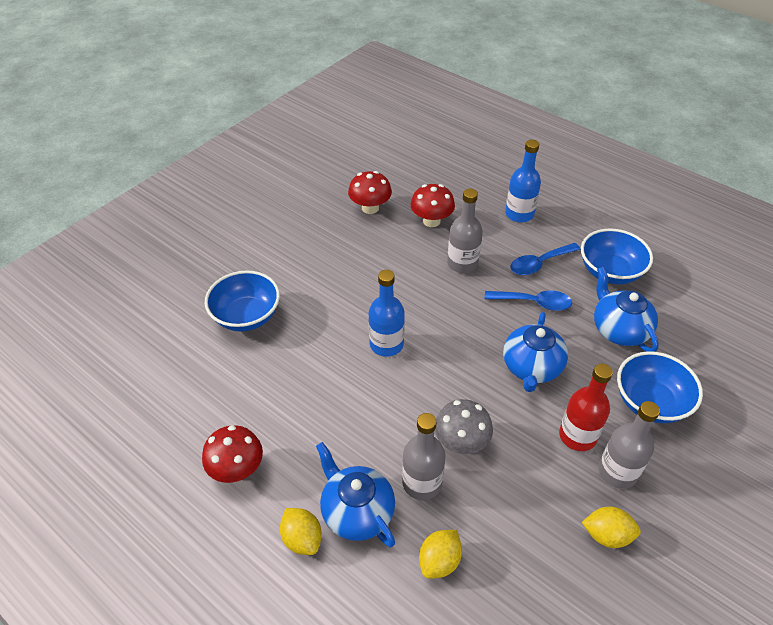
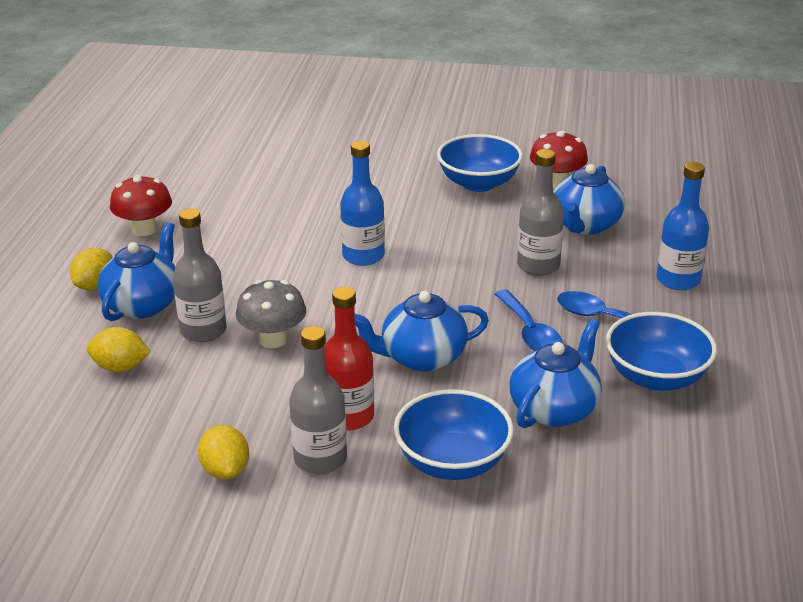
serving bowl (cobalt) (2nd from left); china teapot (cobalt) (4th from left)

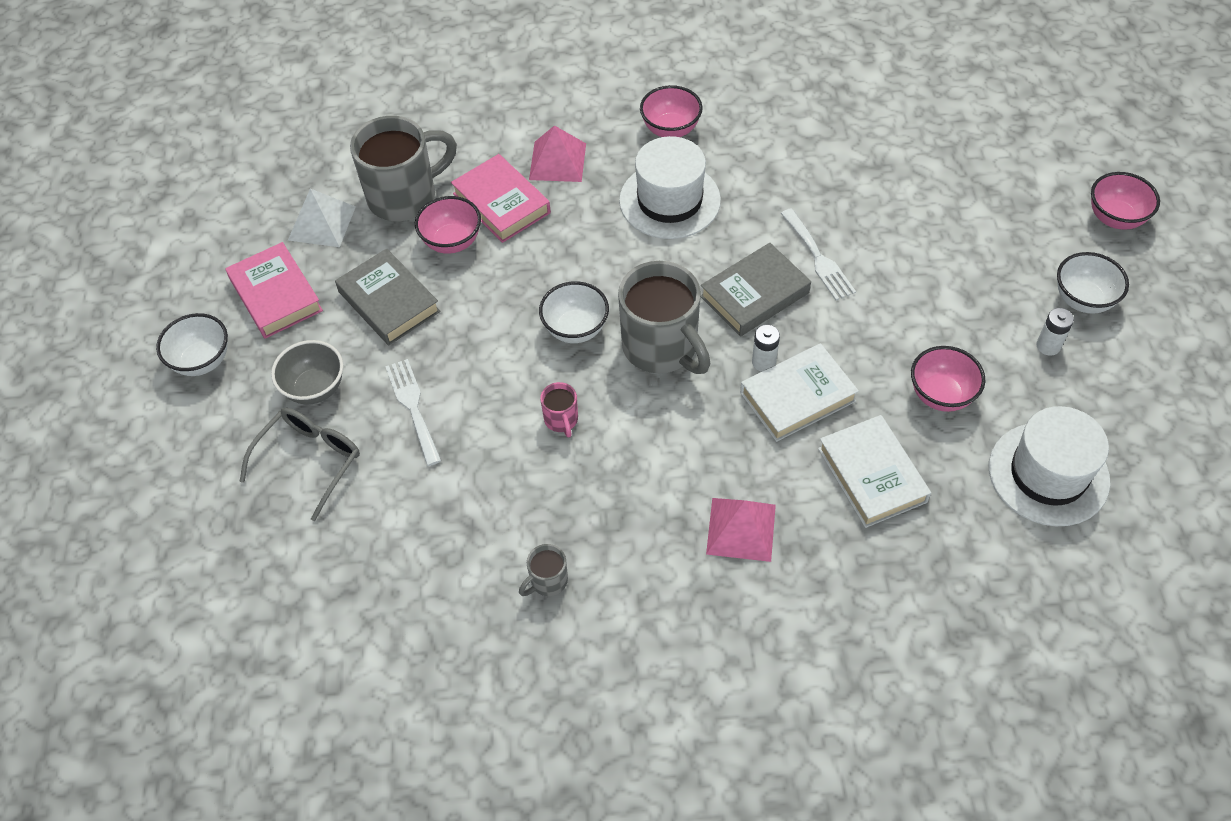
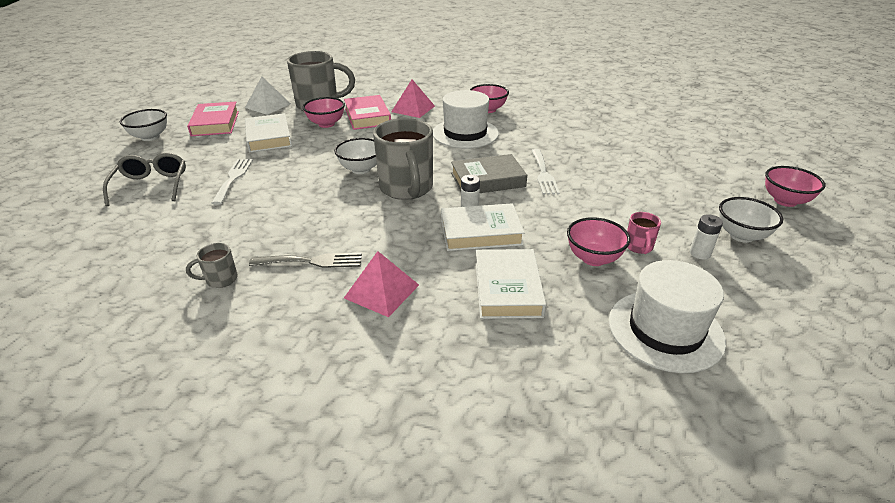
eyeglasses (gray); serving bowl (gray); book (white) (1st from left); mug (rosy); table fork (gray)

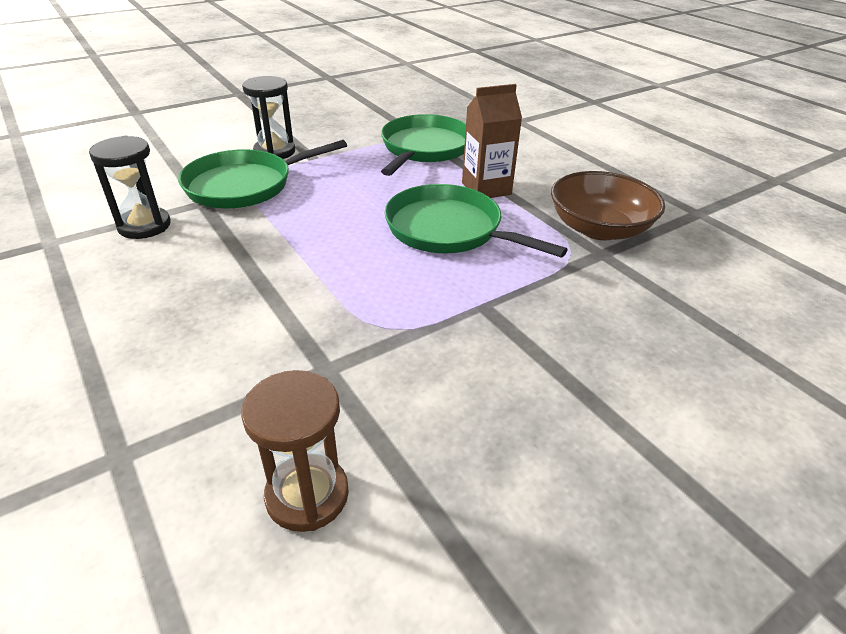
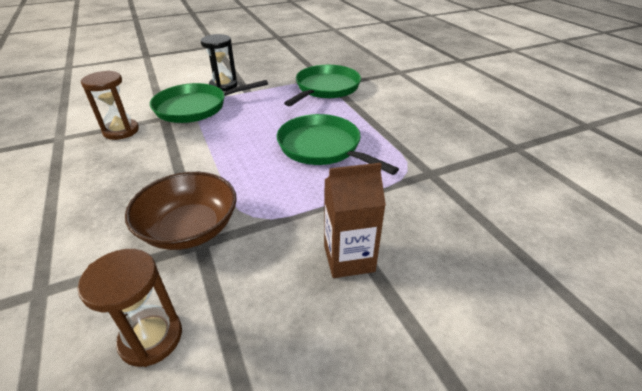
sand timer (russet) (1st from left); carton (russet); serving bowl (russet)

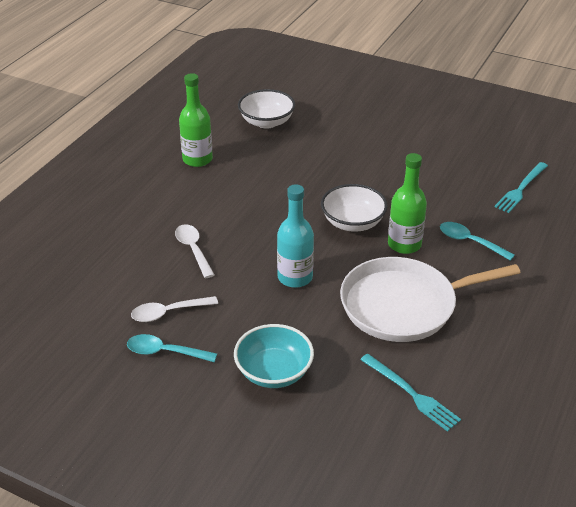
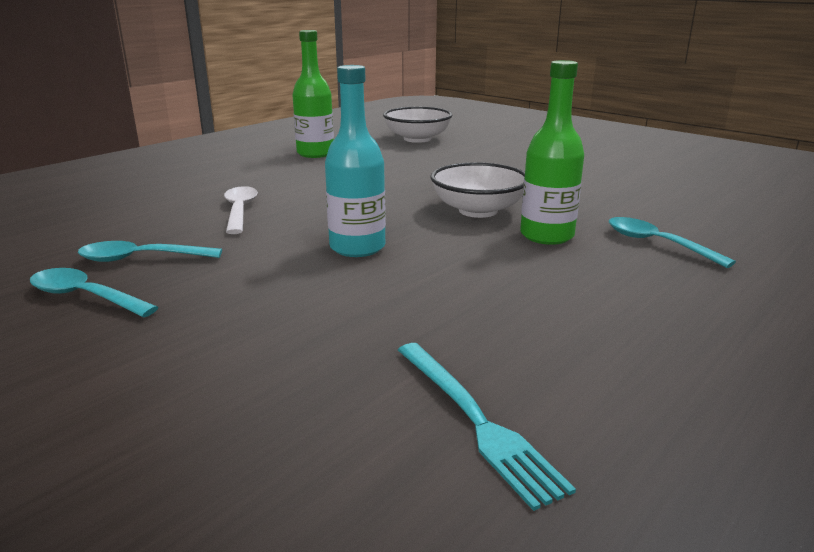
teaspoon (turquoise) (2nd from left); serving bowl (turquoise); pan (white); table fork (turquoise) (2nd from left in the first image)

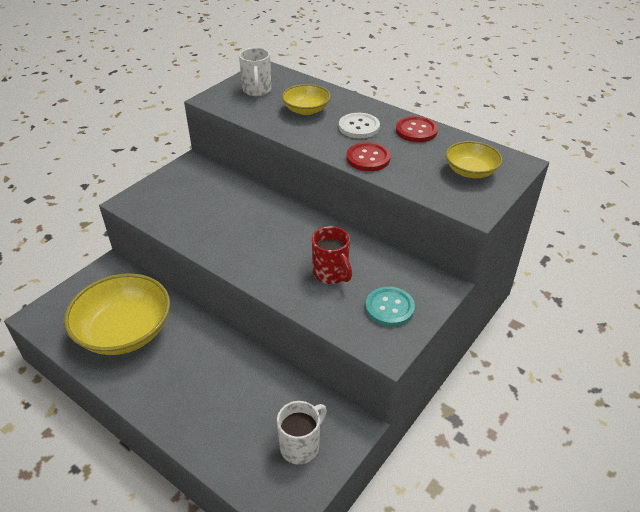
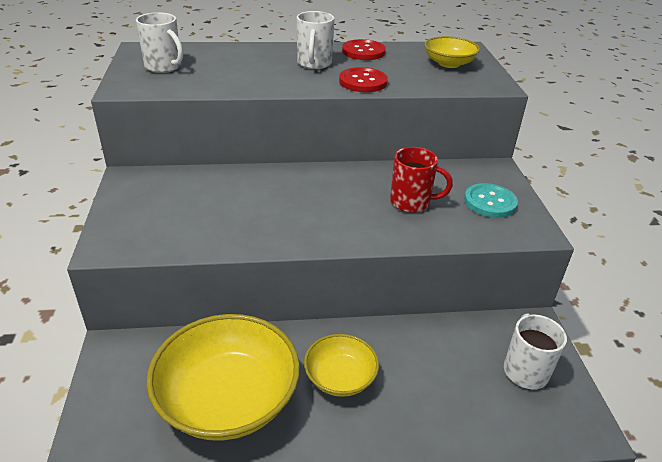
serving bowl (golden) (2nd from left); mug (white) (2nd from left)

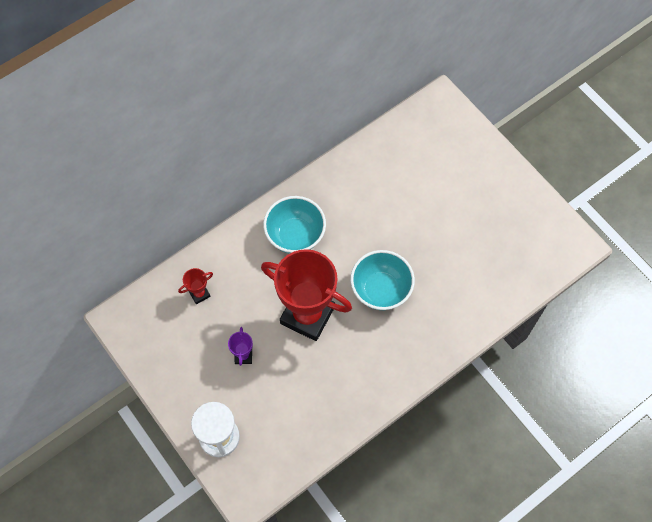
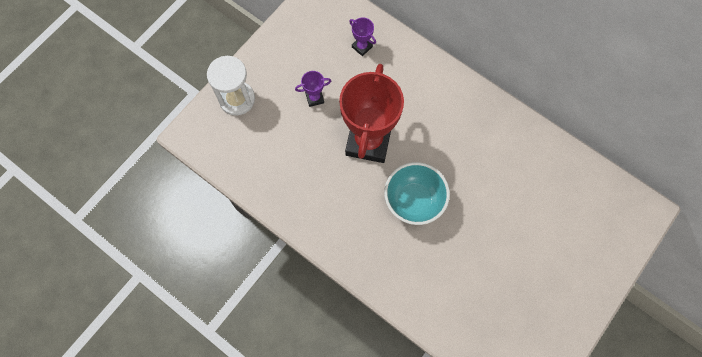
award cup (violet) (2nd from left); serving bowl (turquoise) (1st from left in the first image)

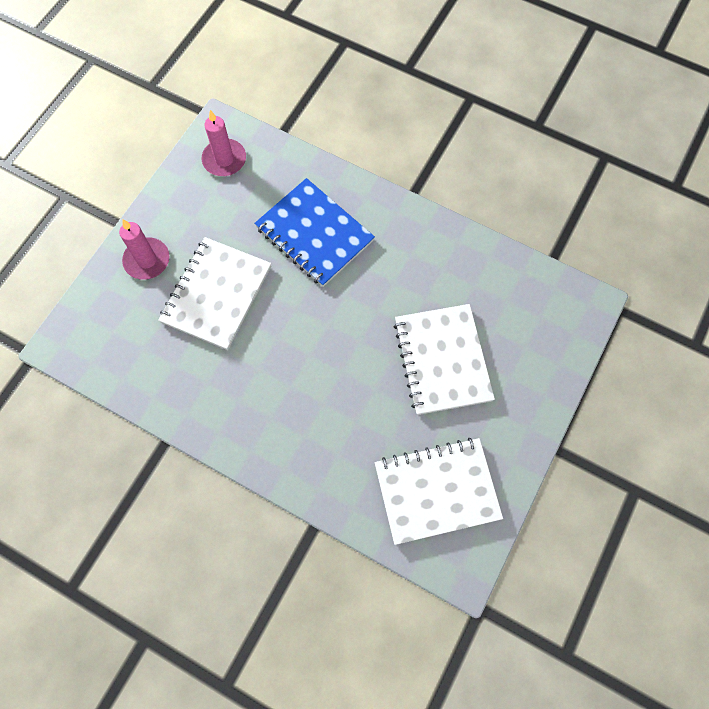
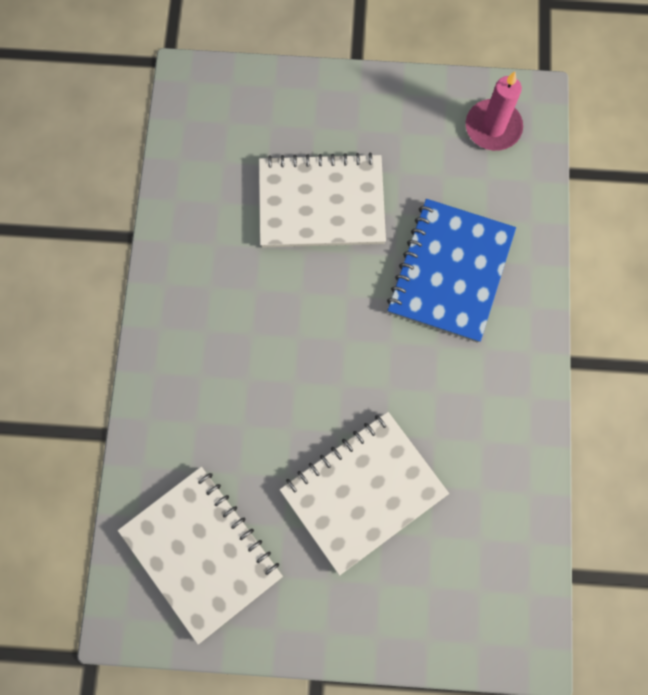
wax candle (rosy) (1st from left in the first image)

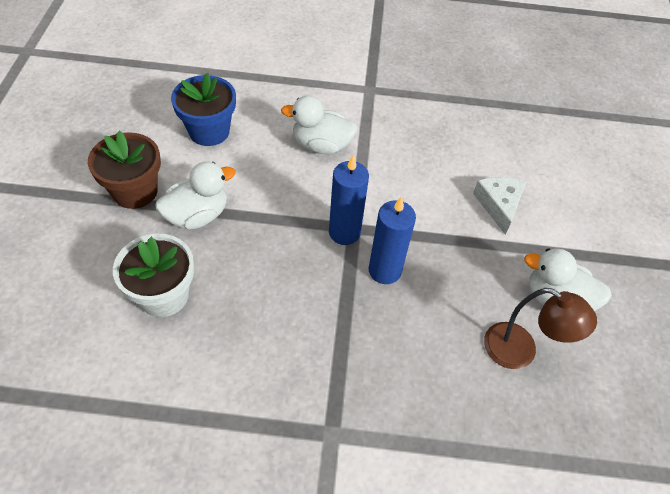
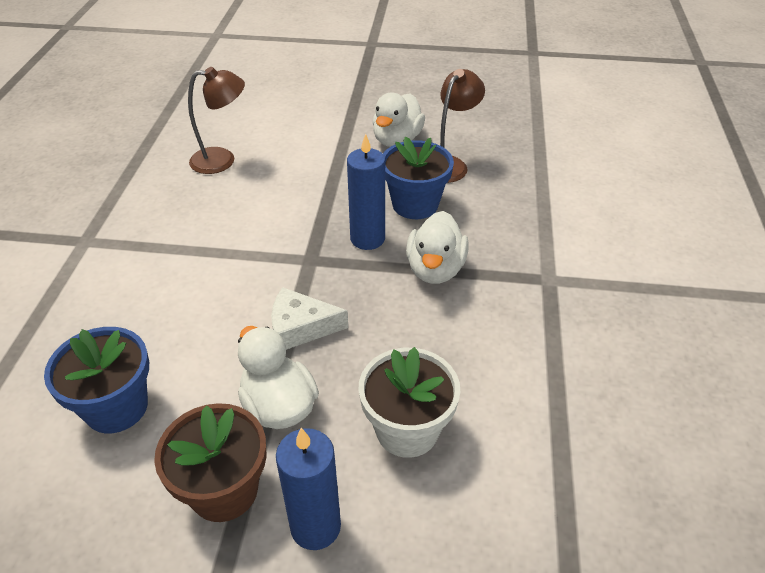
duck (white) (3rd from left); wax candle (cobalt) (1st from left); cheese (white); lamp (russet) (1st from left); plant pot (cobalt) (2nd from left)

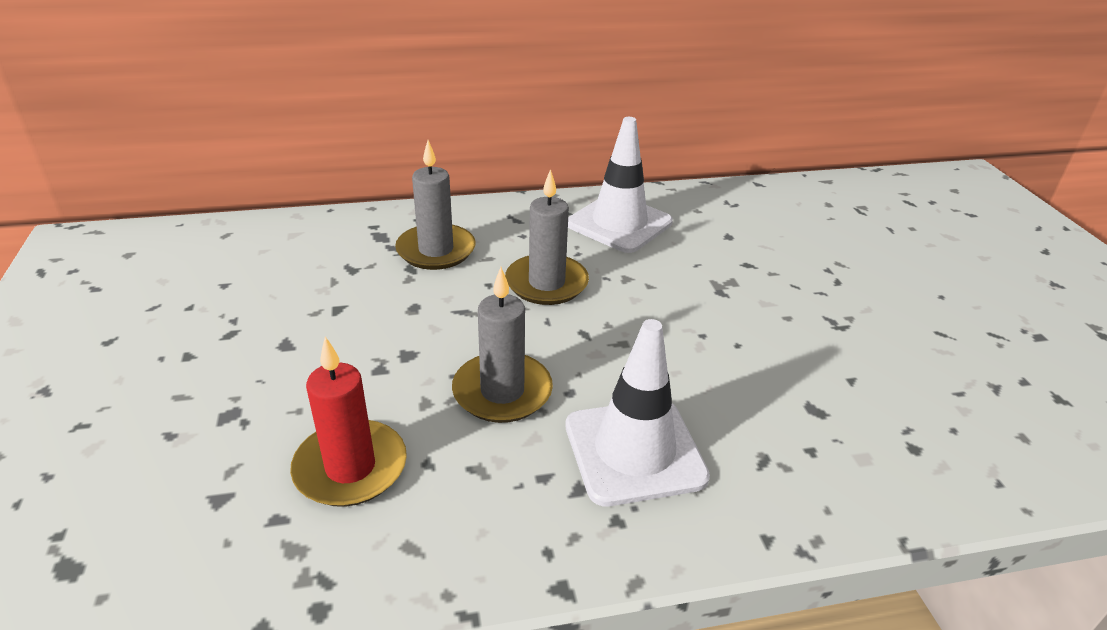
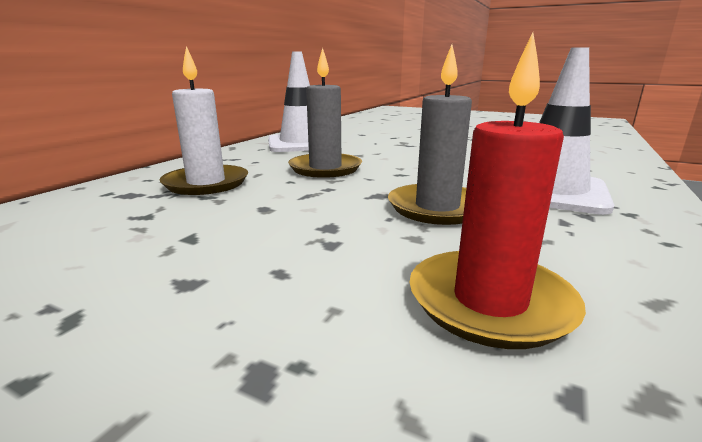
wax candle (white)

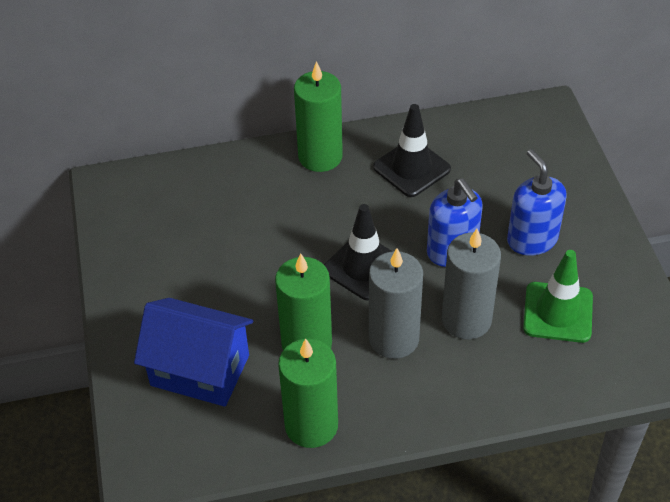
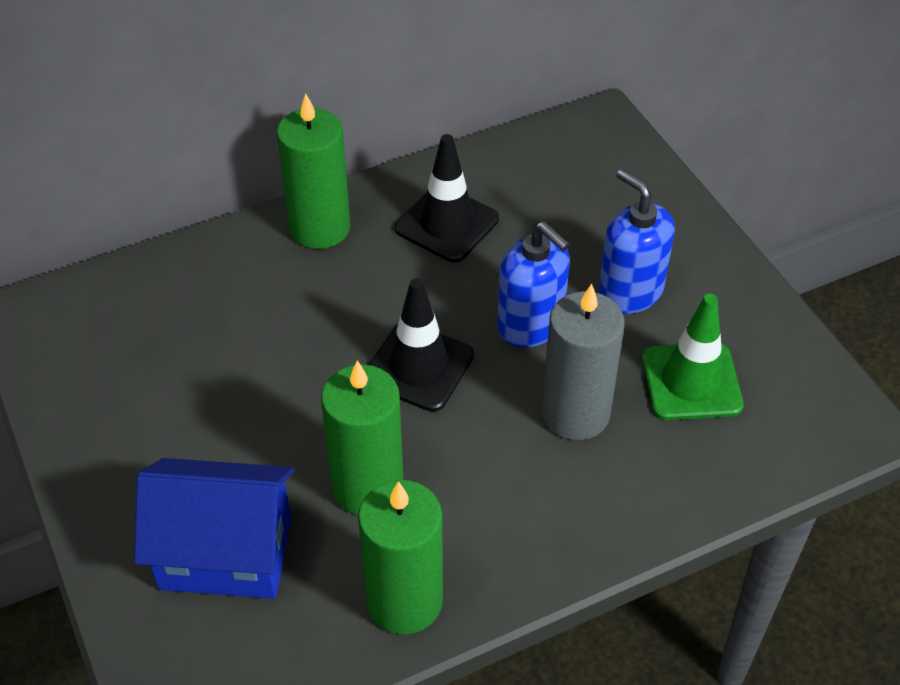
wax candle (gray) (1st from left in the first image)

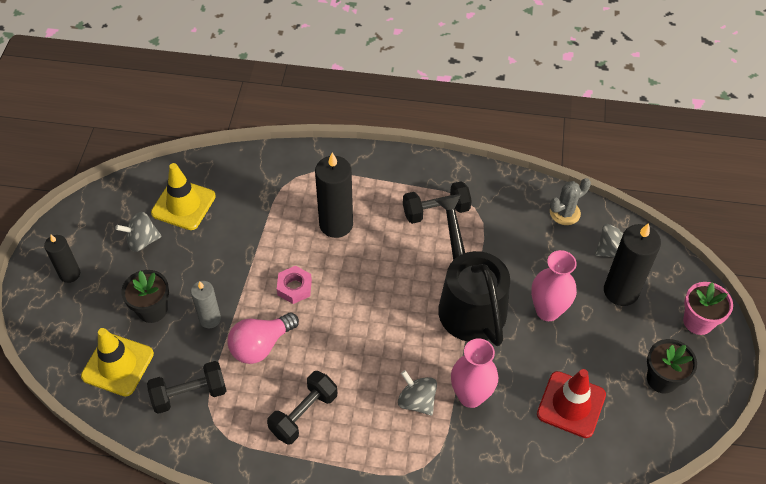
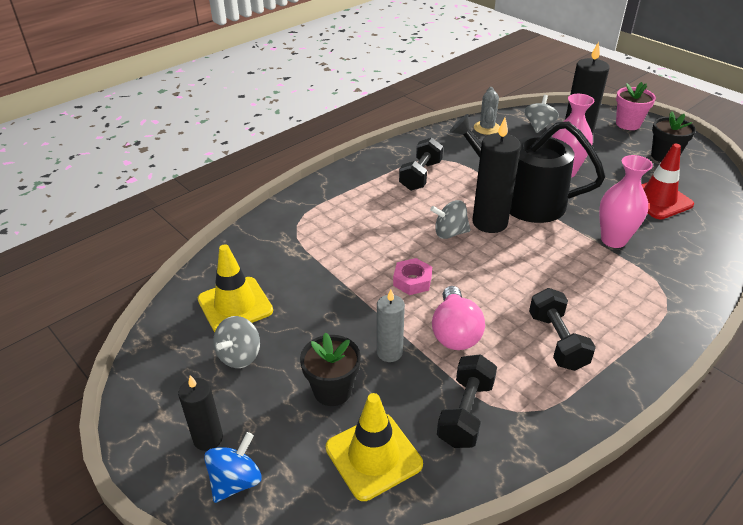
wax candle (black) (2nd from left); whirligig (gray) (2nd from left); whirligig (cobalt)

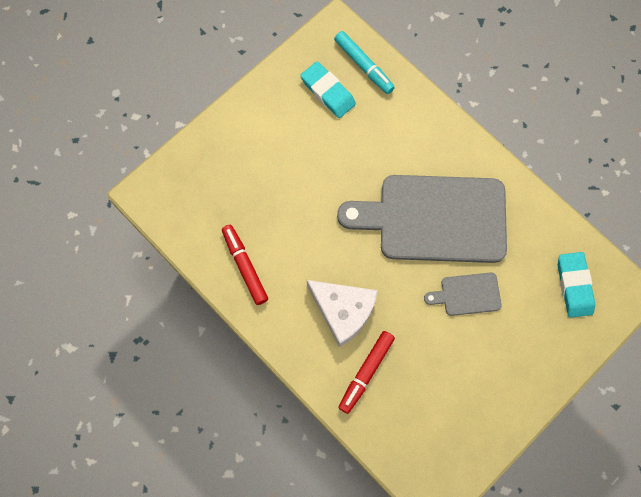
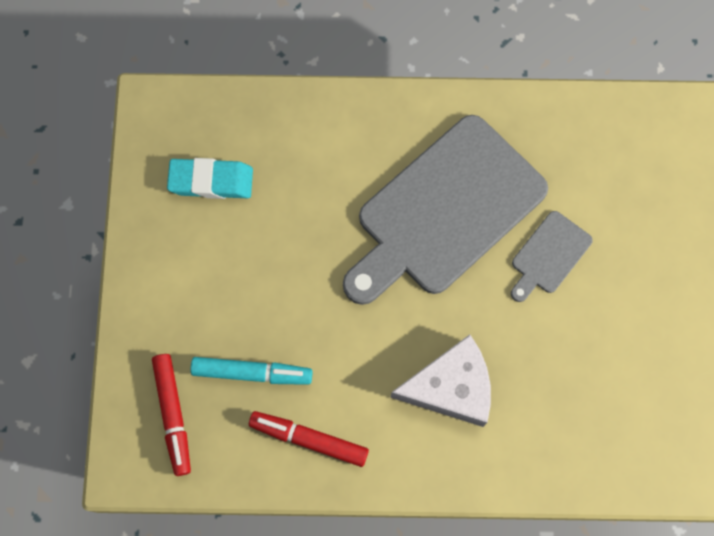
marker (turquoise); marker (scarlet) (1st from left); gum eraser (turquoise) (2nd from left in the first image)

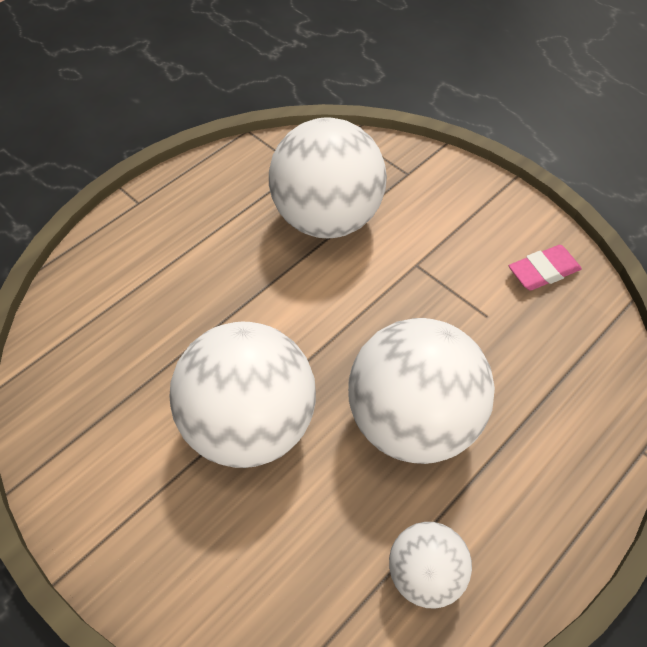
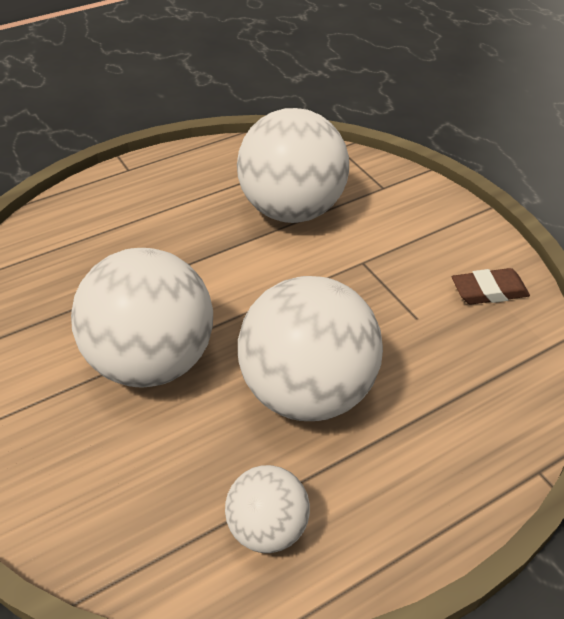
gum eraser (russet)

